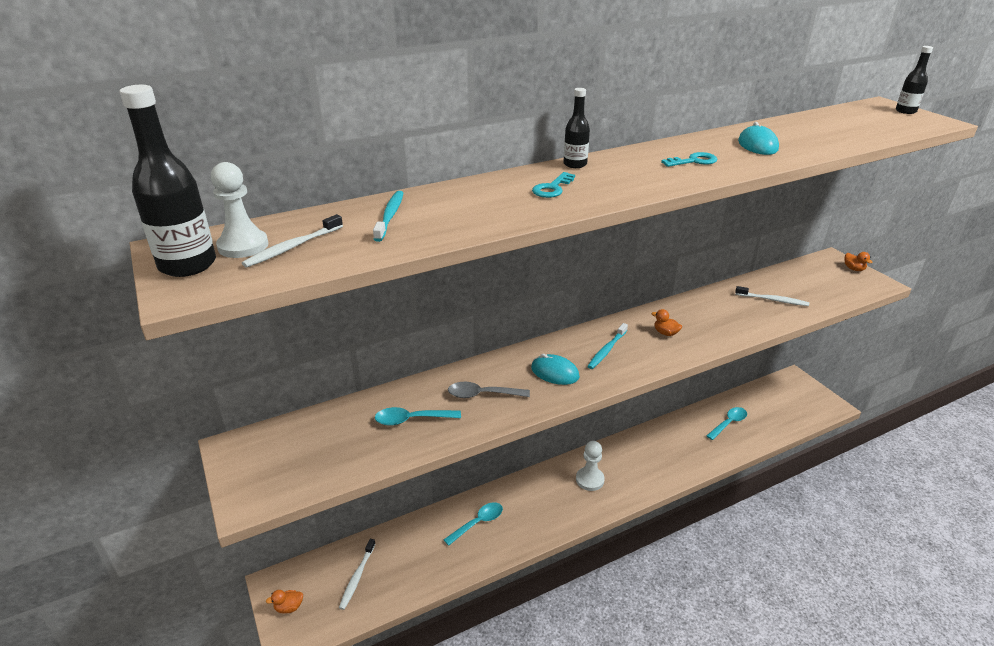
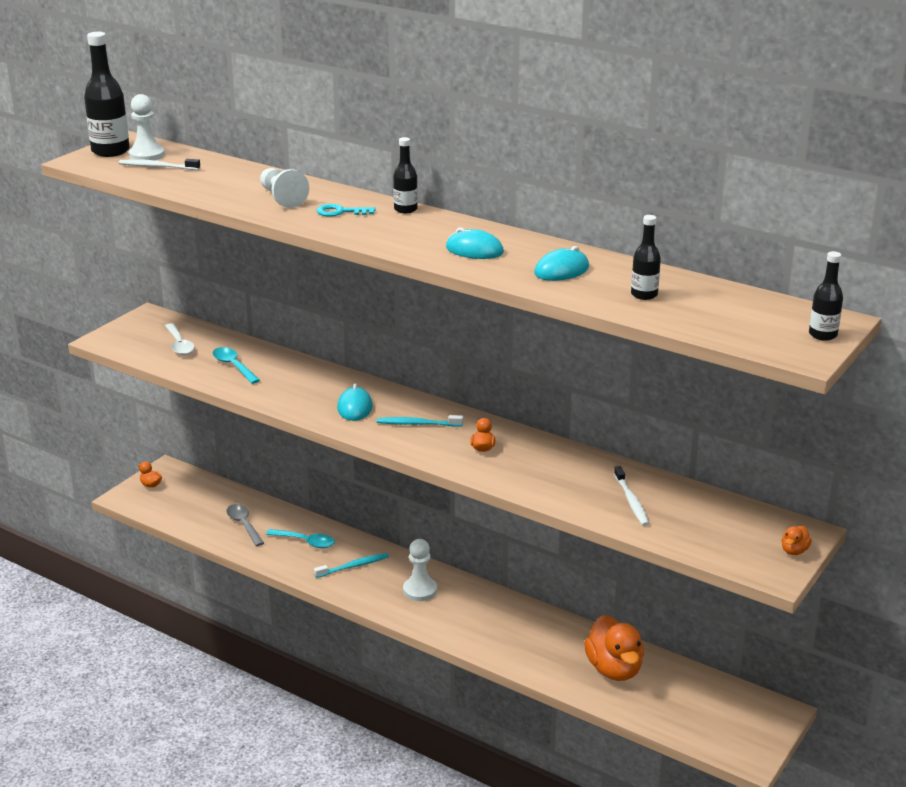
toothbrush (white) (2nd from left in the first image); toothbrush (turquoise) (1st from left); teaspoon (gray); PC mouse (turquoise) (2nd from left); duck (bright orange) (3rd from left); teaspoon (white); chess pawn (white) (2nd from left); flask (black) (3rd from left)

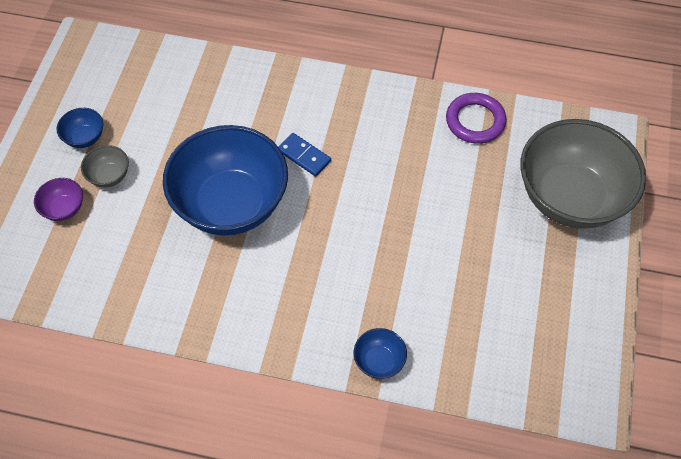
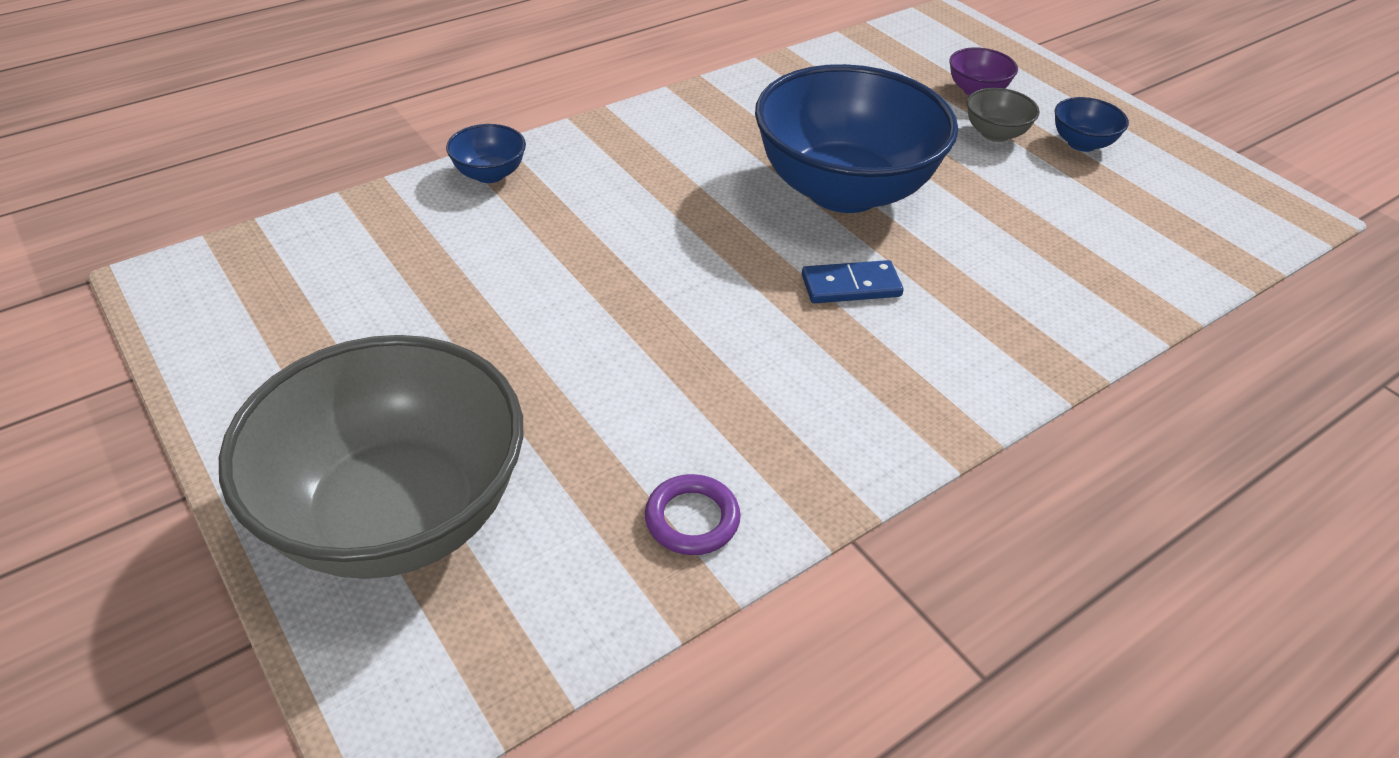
ring (violet)

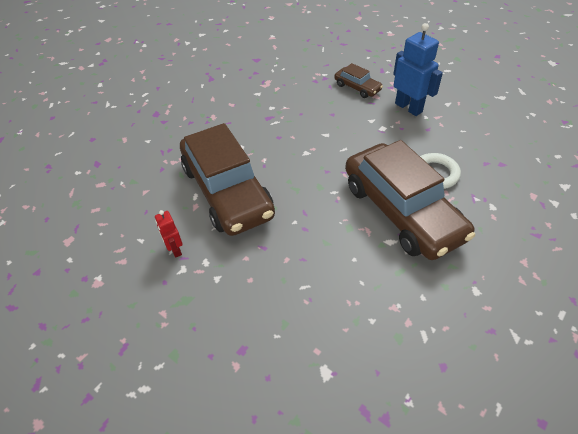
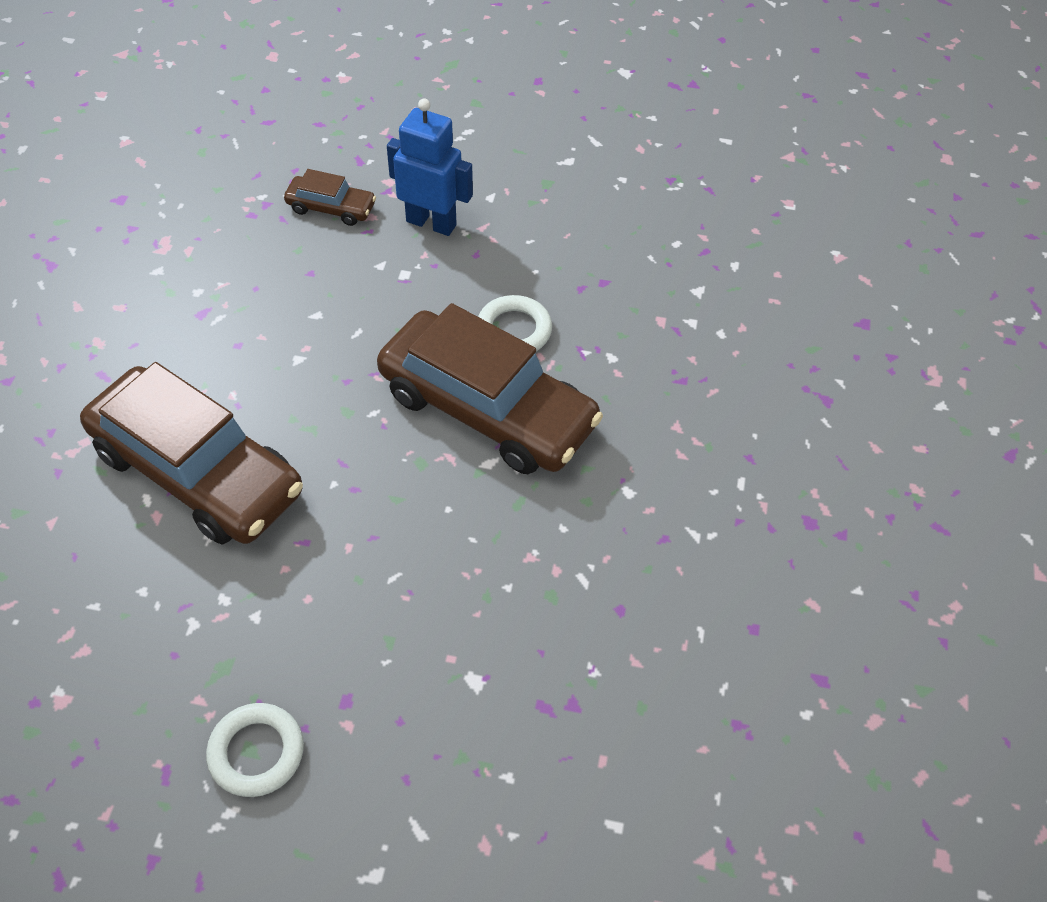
toy robot (scarlet); ring (white) (1st from left)

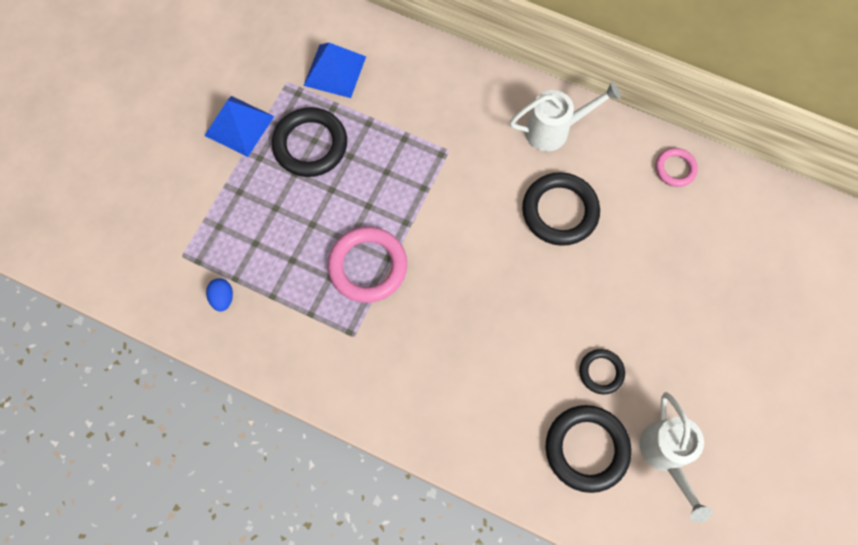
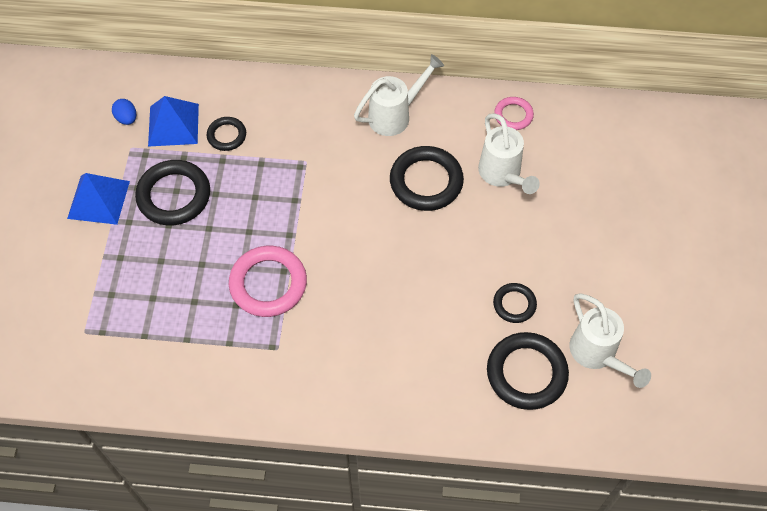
egg shape (cobalt); ring (black) (2nd from left); watering pot (white) (2nd from left)

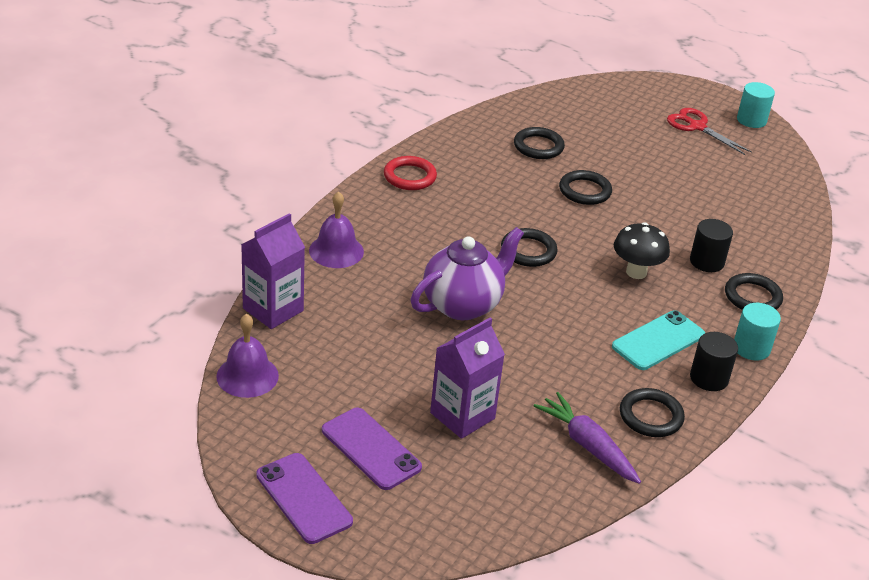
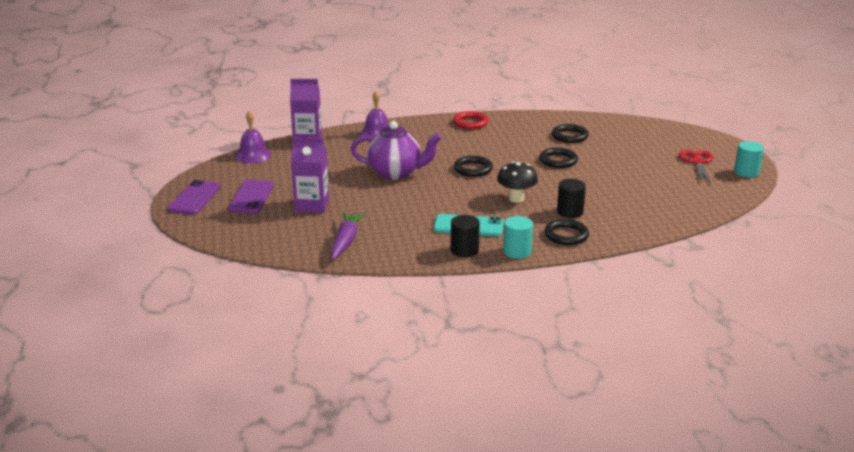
ring (black) (4th from left in the first image)

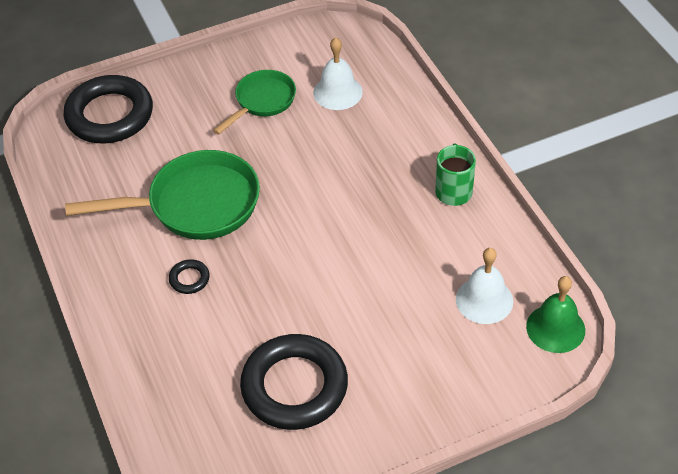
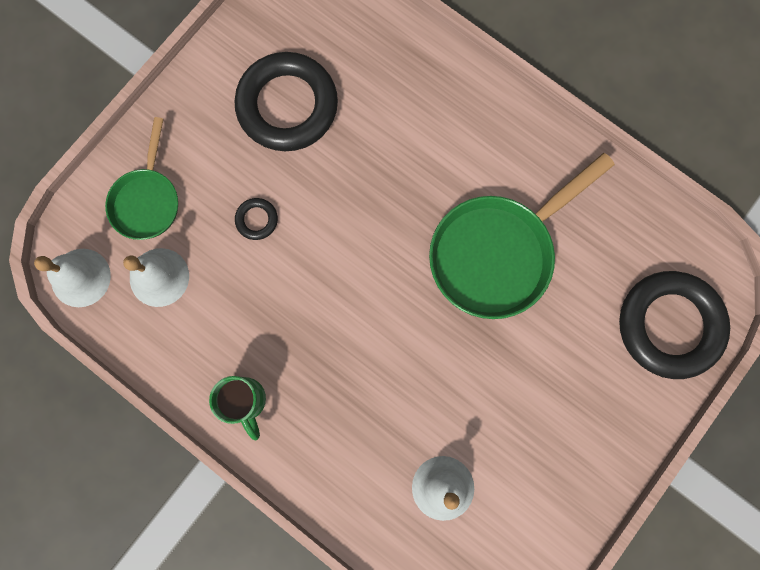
ring (black) (1st from left); pan (green) (1st from left); hand bell (white) (1st from left)

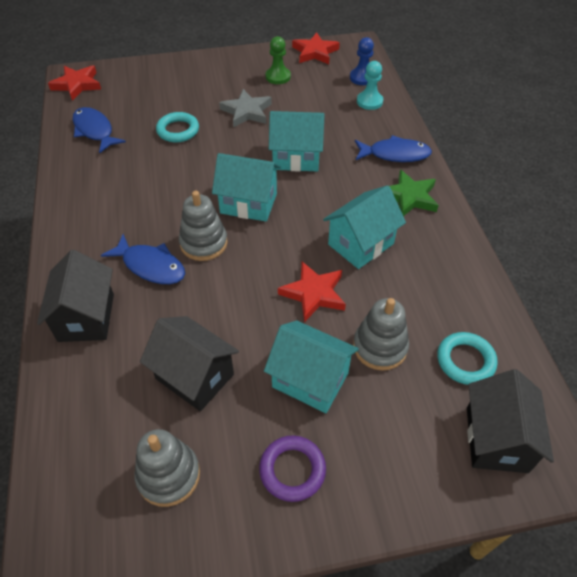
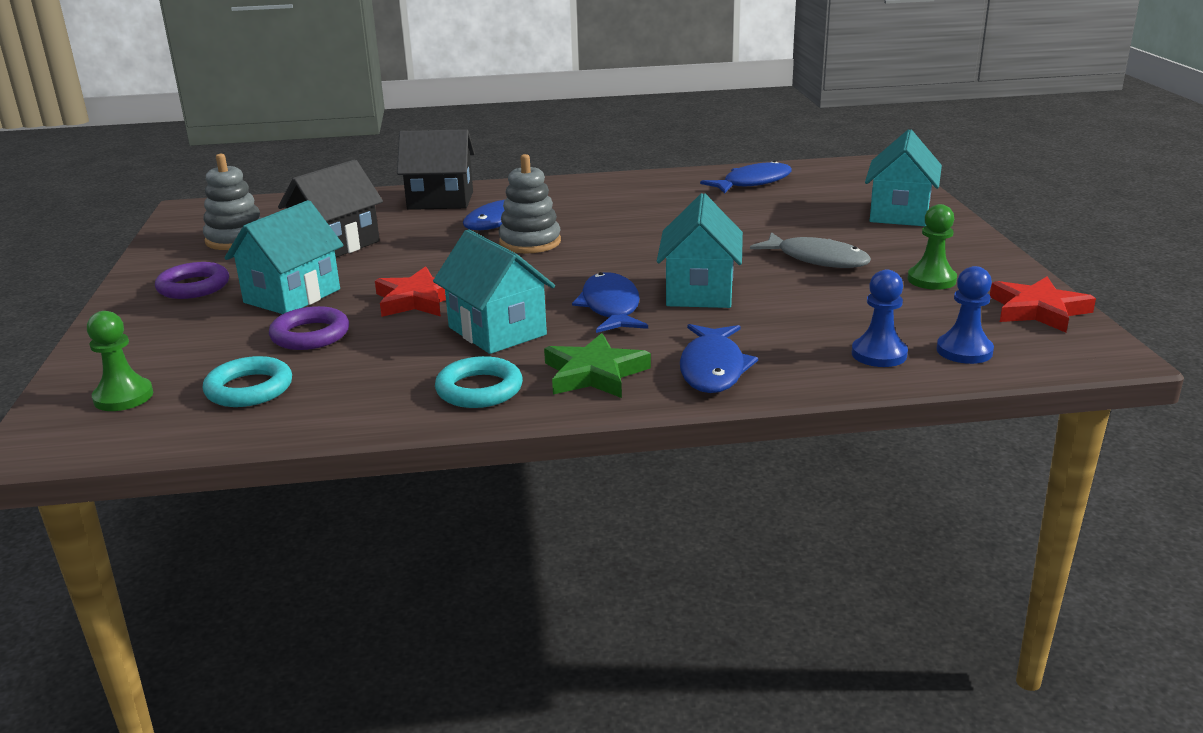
star shape (scarlet) (1st from left in the first image); ring (turquoise) (2nd from left); toy house (turquoise) (4th from left); fish figure (gray); ring (violet) (2nd from left); chess pawn (cobalt) (1st from left); chess pawn (green) (1st from left); fish figure (cobalt) (2nd from left)

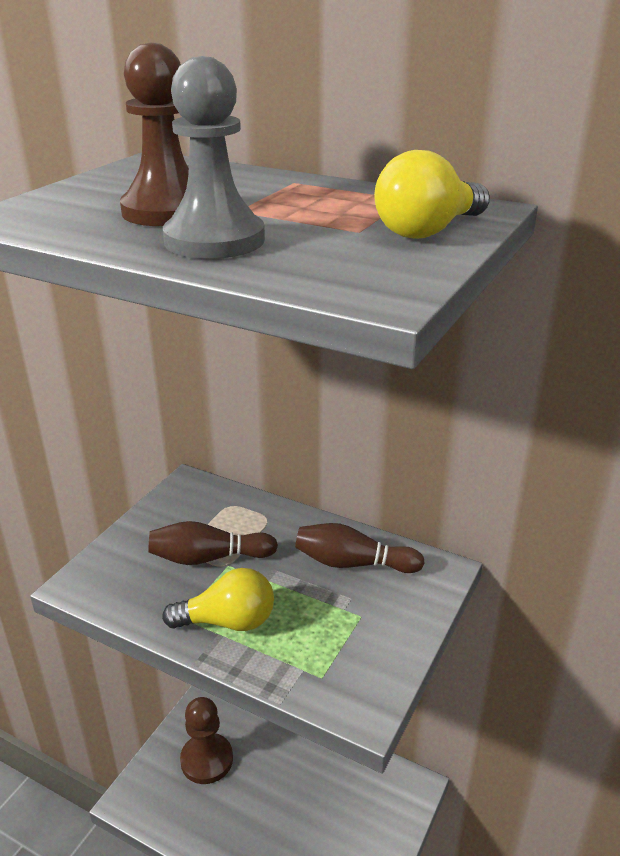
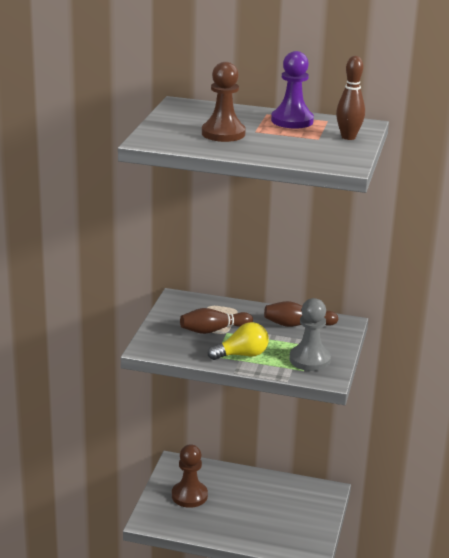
chess pawn (gray); skittle (russet) (3rd from left); chess pawn (violet)

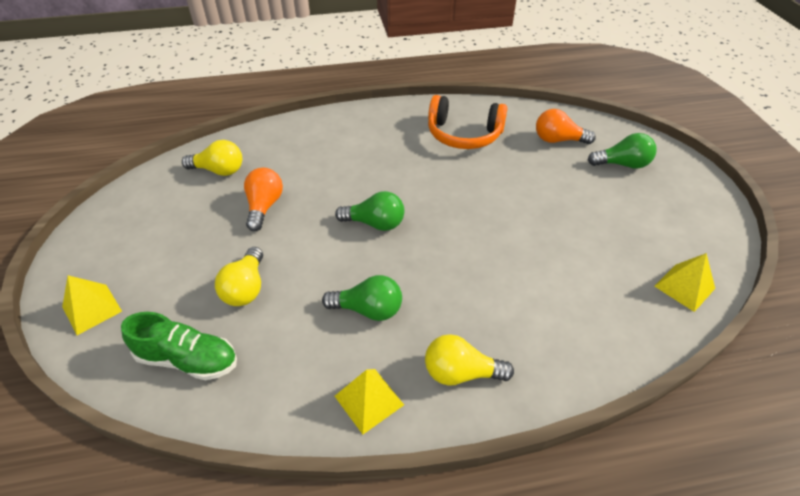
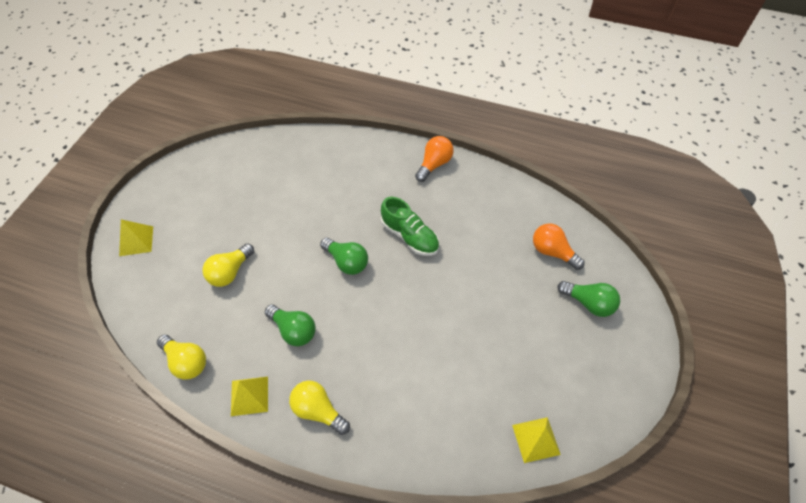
lace-up shoe (green); lightbulb (golden) (1st from left); lightbulb (bright orange) (1st from left); headset (bright orange)

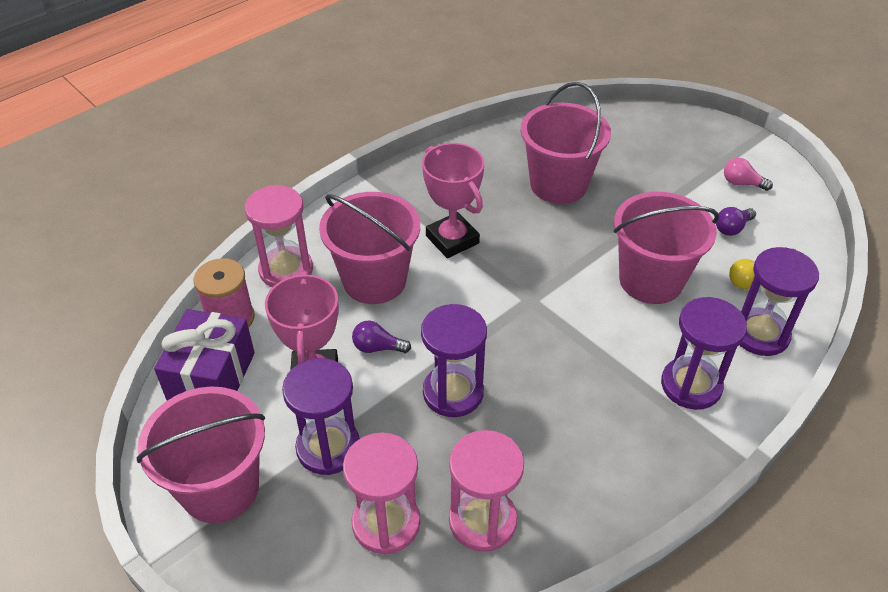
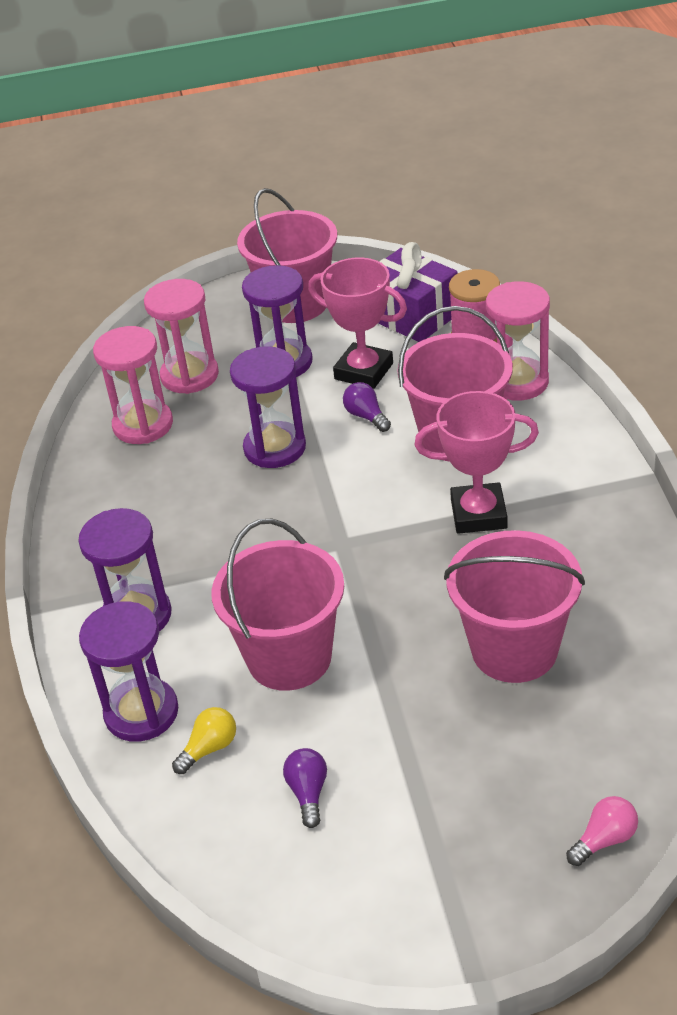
lightbulb (violet) (2nd from left); lightbulb (rosy)

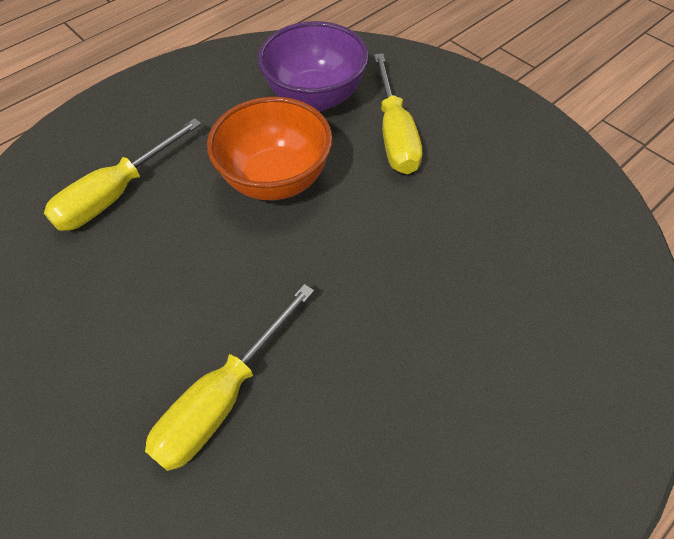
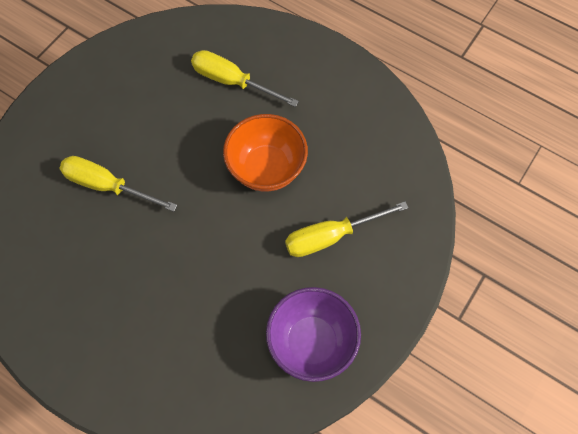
serving bowl (violet)

